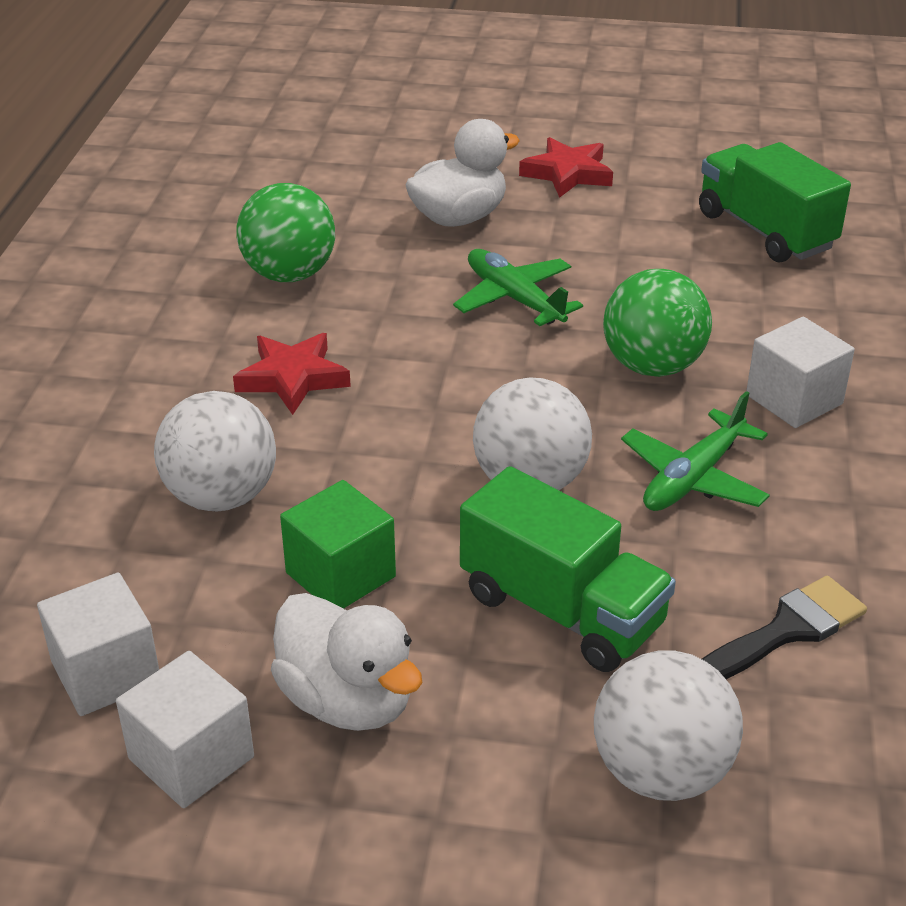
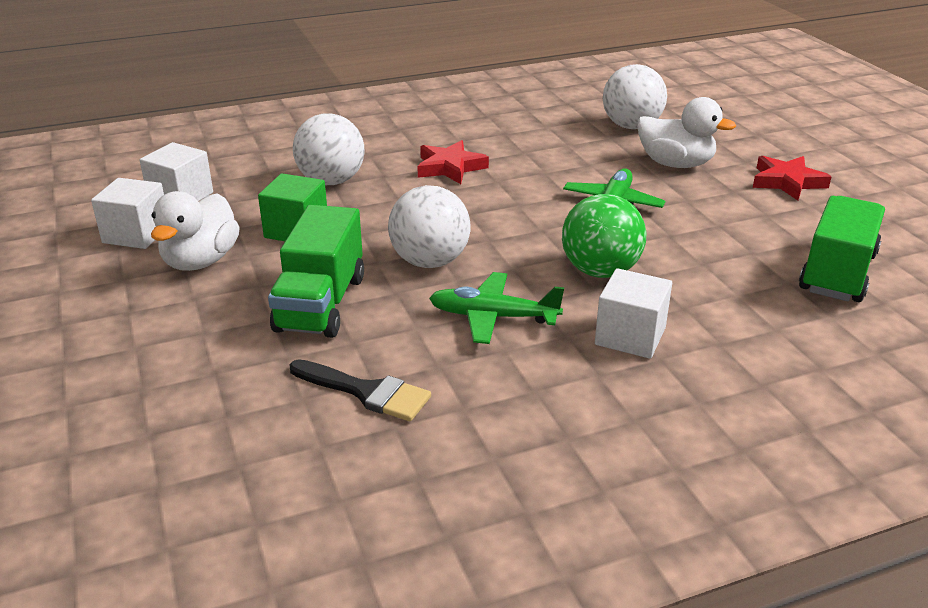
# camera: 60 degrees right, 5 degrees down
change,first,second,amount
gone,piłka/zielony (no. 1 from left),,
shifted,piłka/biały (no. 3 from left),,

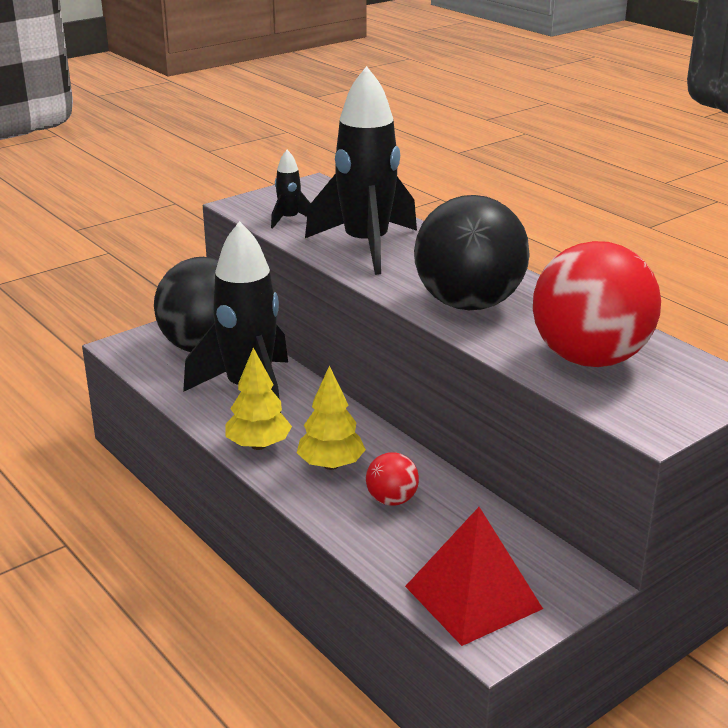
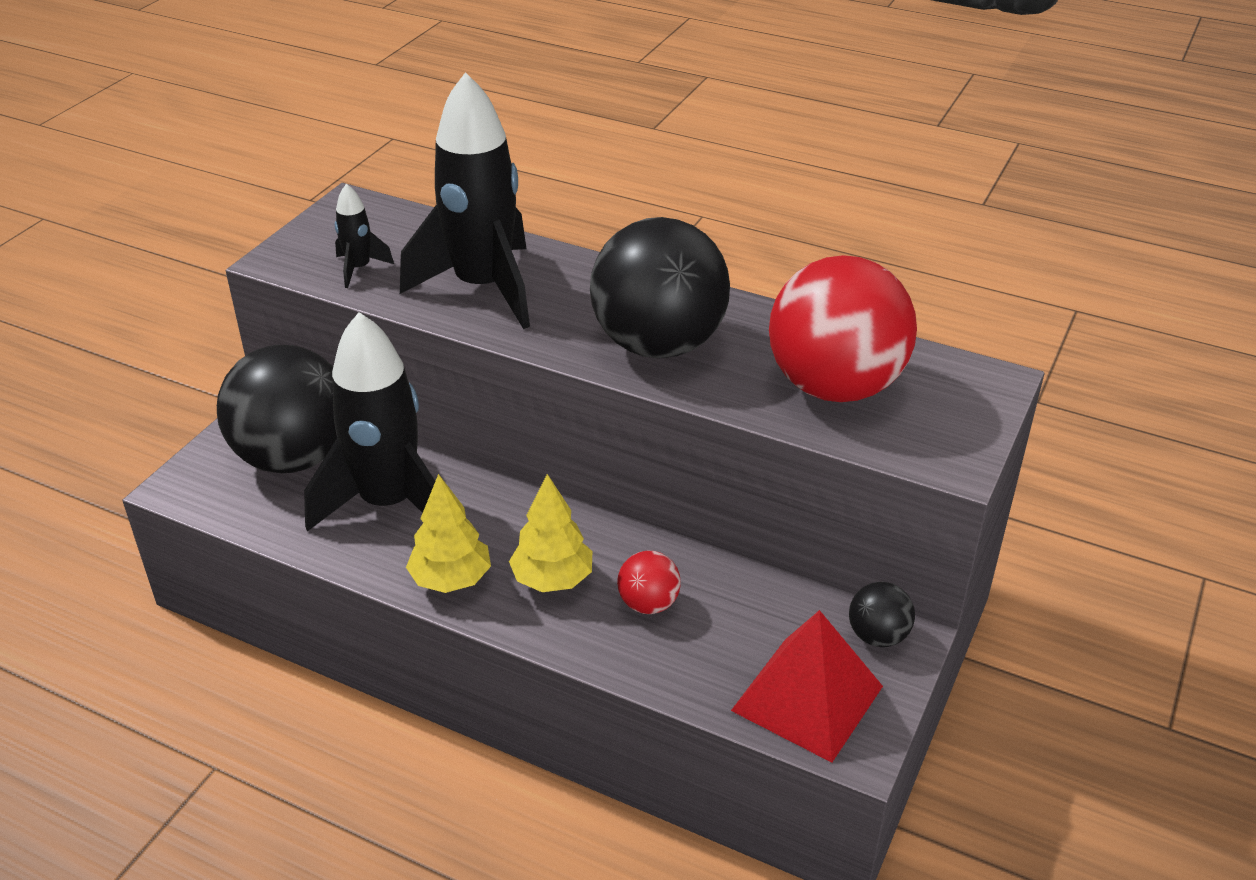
# camera: 25 degrees left, 10 degrees up
change,first,second,amount
new,,piłka/czarny (no. 3 from left),

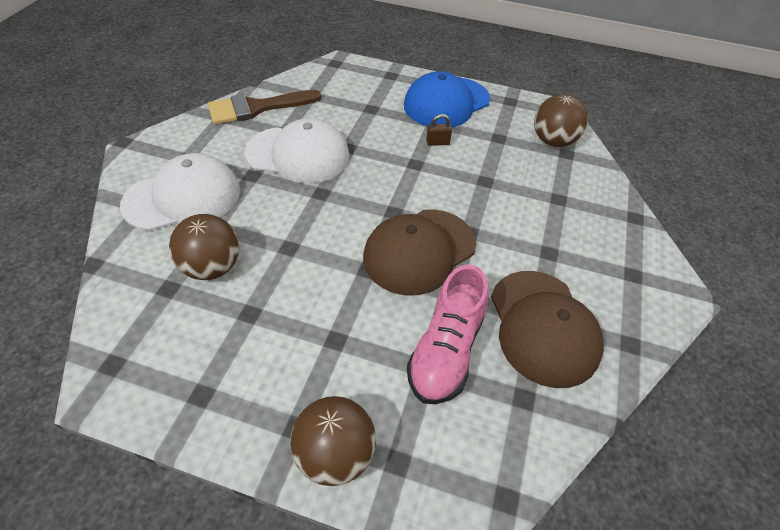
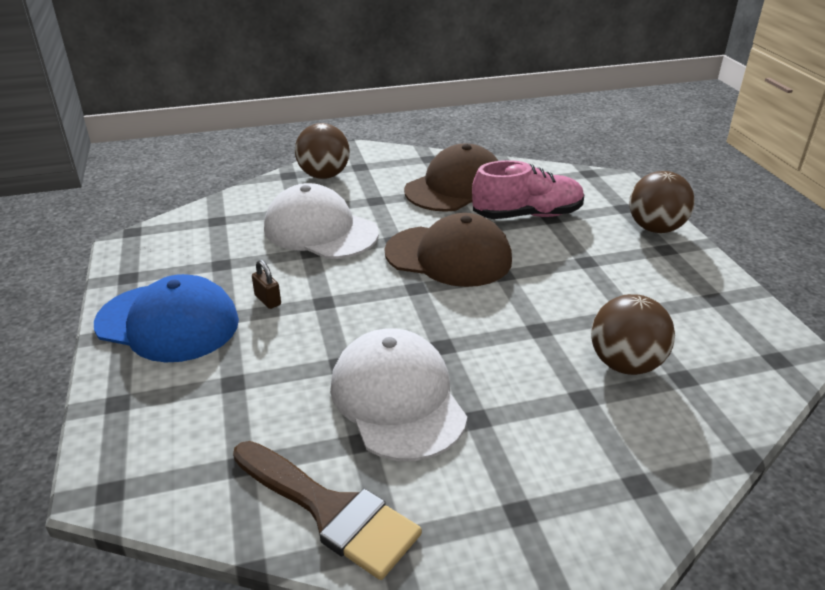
# camera: 120 degrees left, 15 degrees down
change,first,second,amount
shifted,czapka/biały (no. 1 from left),,
shifted,piłka/brązowy (no. 3 from left in the first image),piłka/brązowy (no. 1 from left),

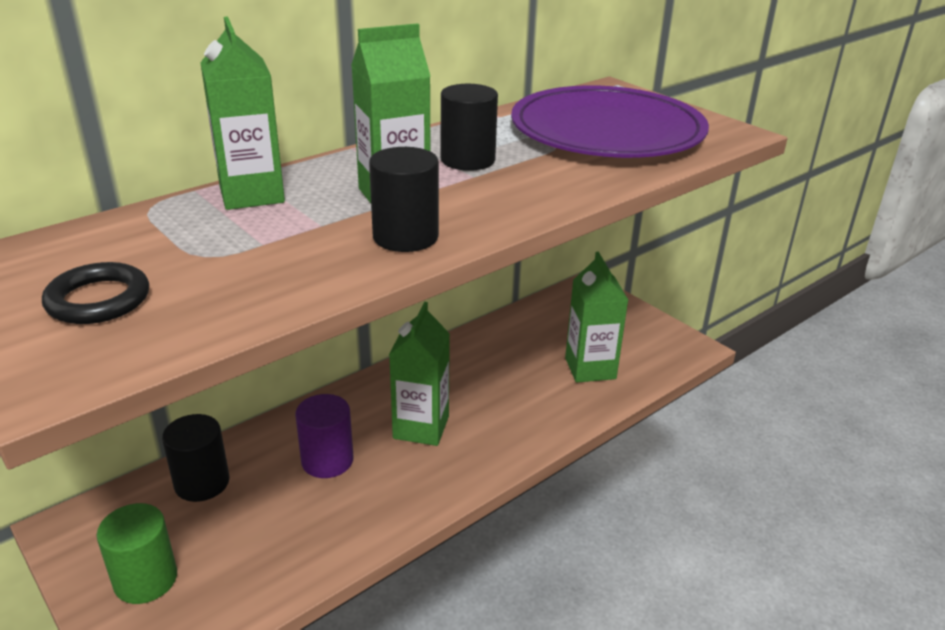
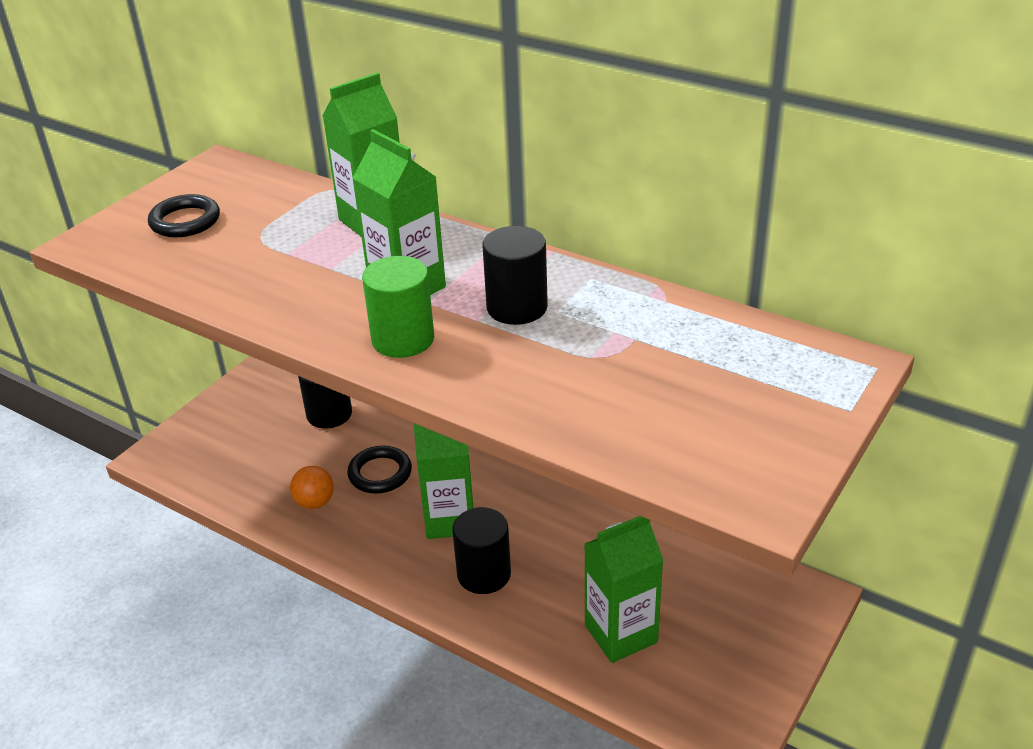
# camera: 75 degrees right, 5 degrees up
change,first,second,amount
shifted,walec/zielony,,
swapped,walec/fioletowy,pierścień/czarny (no. 2 from left),
shifted,walec/czarny (no. 2 from left),,
gone,talerz/fioletowy,,
new,,piłka/pomarańczowy,

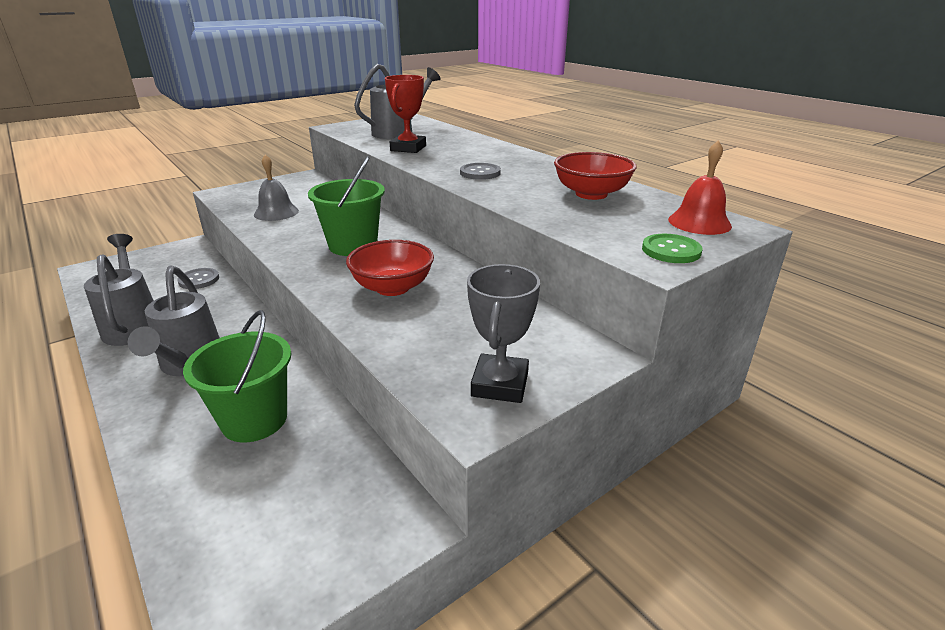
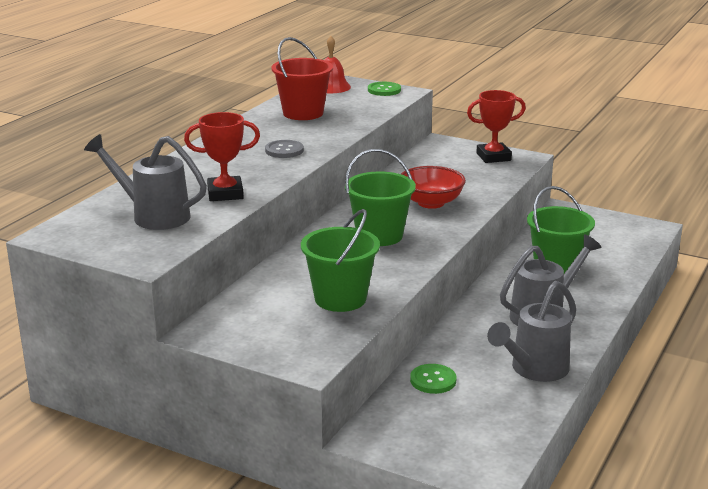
# camera: 115 degrees left, 5 degrees down
change,first,second,amount
repainted,guzik/szary (no. 1 from left),guzik/zielony (no. 2 from left),
swapped,dzwonek/szary,wiadro/zielony (no. 1 from left),
repainted,puchar/szary,puchar/czerwony (no. 2 from left),
swapped,miska/czerwony (no. 2 from left),wiadro/czerwony,

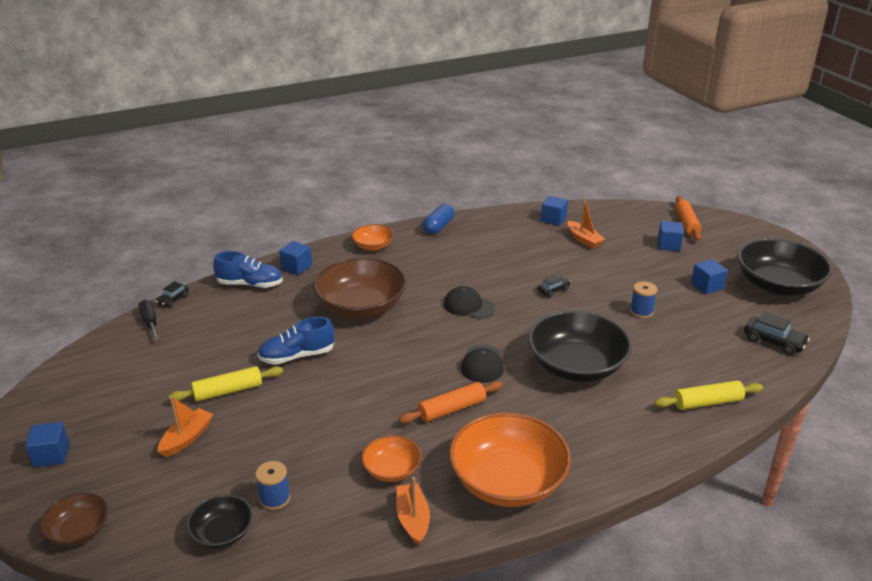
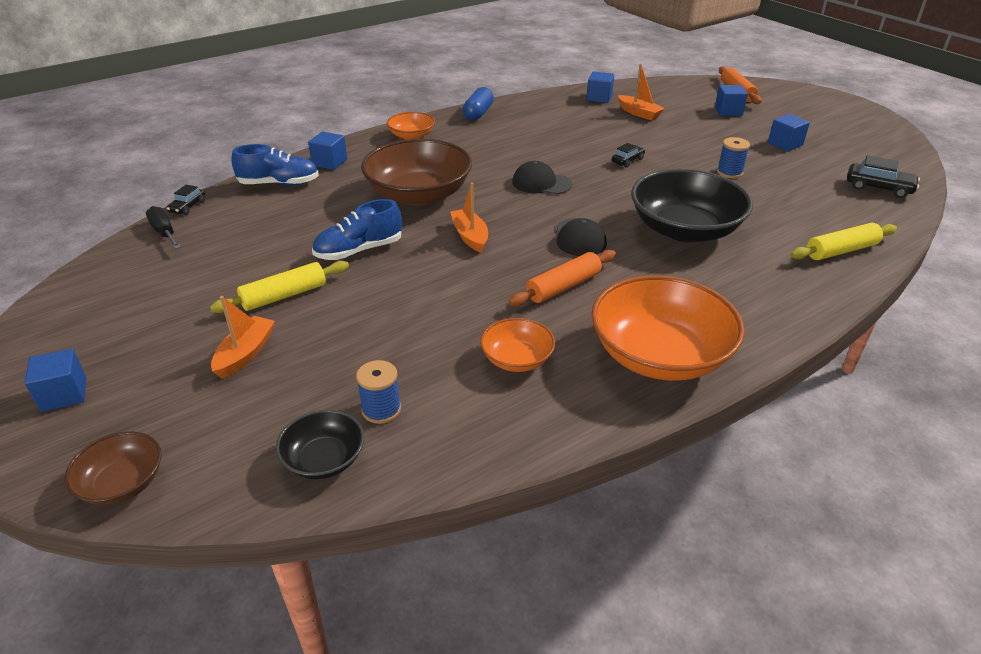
# camera: 10 degrees left, 5 degrees up
change,first,second,amount
shifted,łódka/pomarańczowy (no. 2 from left),,
gone,miska/czarny (no. 3 from left),,

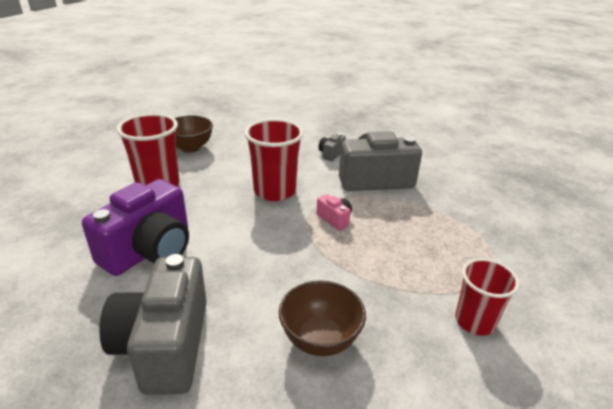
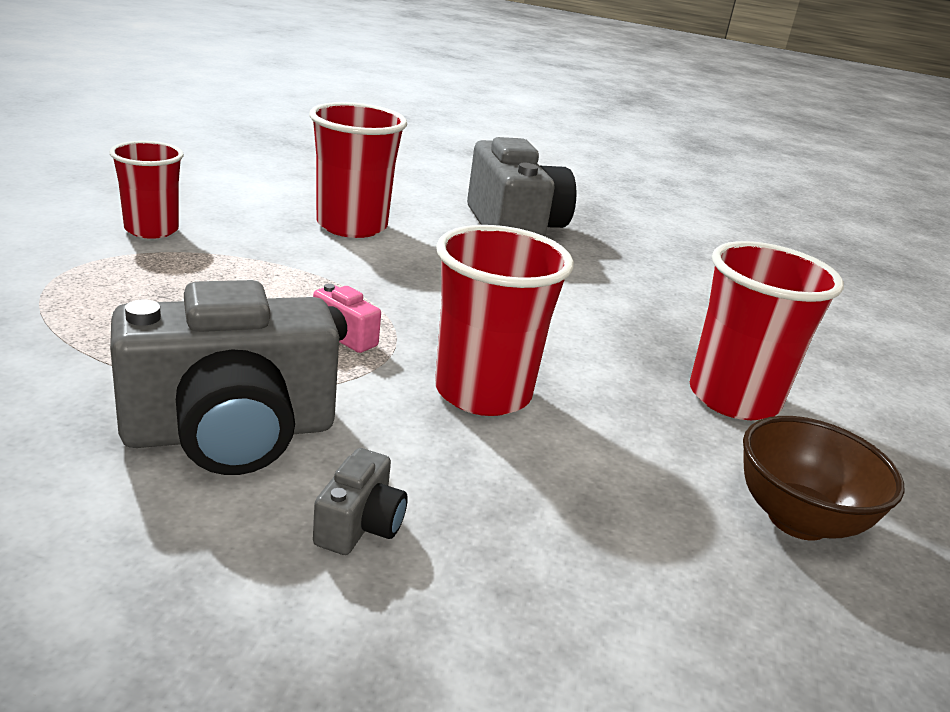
# camera: 165 degrees right, 5 degrees down
change,first,second,amount
gone,aparat fotograficzny/fioletowy,,
swapped,miska/brązowy (no. 2 from left),szklanka/czerwony (no. 2 from left),

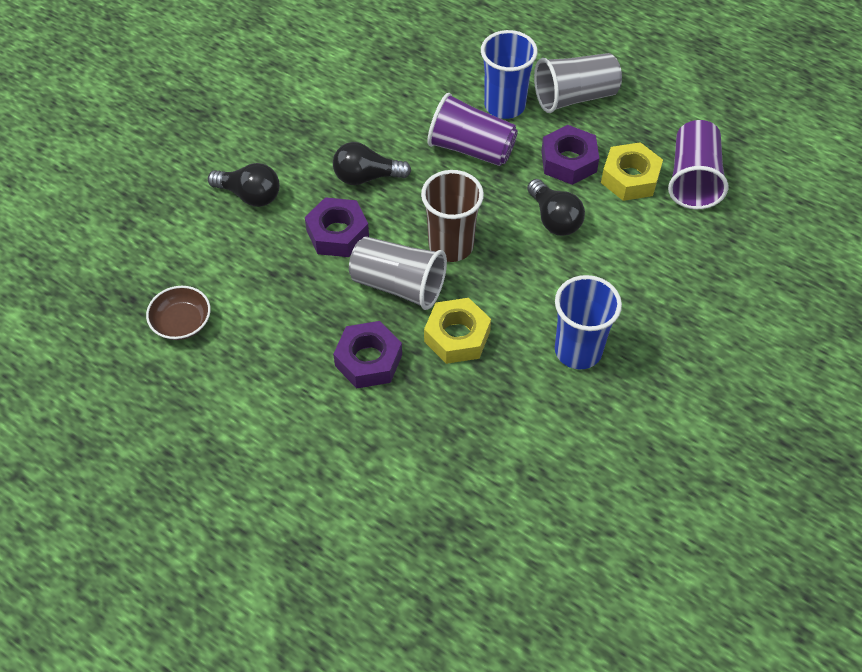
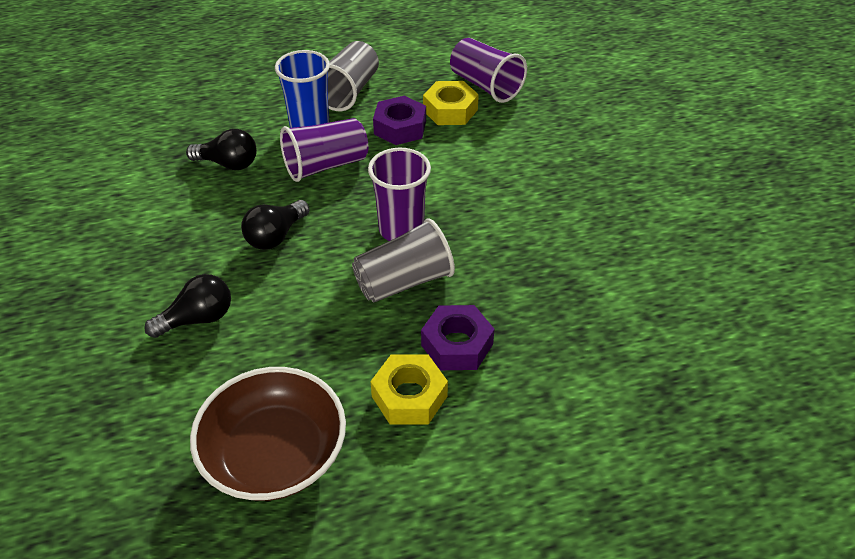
# camera: 50 degrees left, 10 degrees down
change,first,second,amount
scaled,miska/brązowy,,x1.96
gone,nakrętka/fioletowy (no. 1 from left),,
repainted,szklanka/brązowy,szklanka/fioletowy (no. 2 from left),
shifted,nakrętka/żółty (no. 1 from left),,
shifted,żarówka/czarny (no. 3 from left in the first image),żarówka/czarny (no. 2 from left),
gone,szklanka/niebieski (no. 2 from left),,

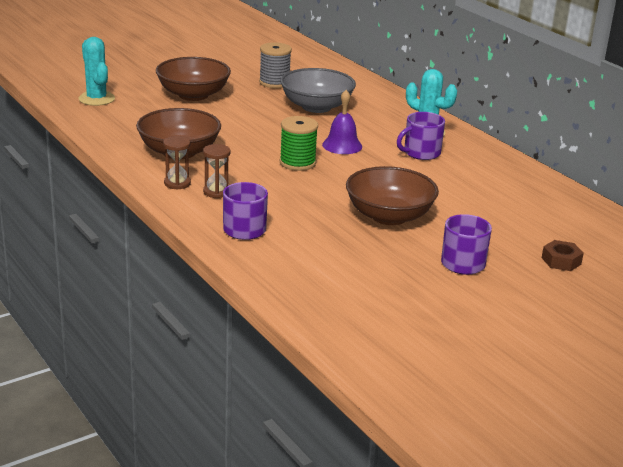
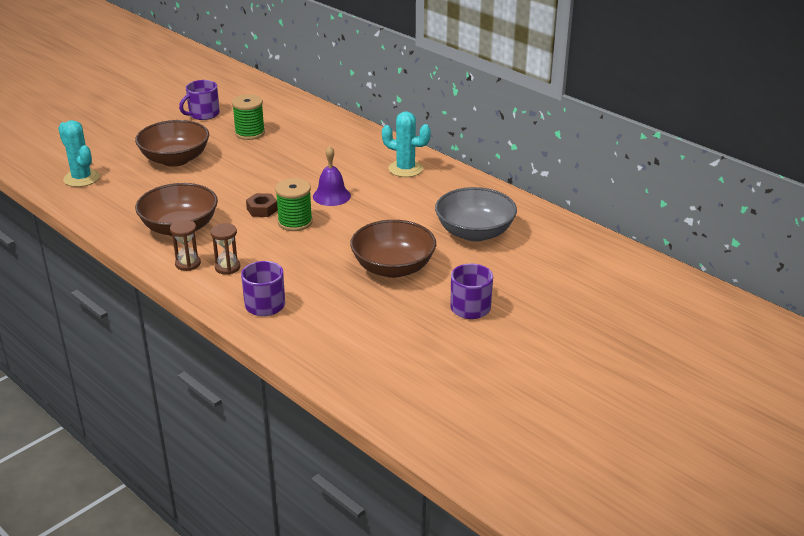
# camera: 10 degrees left, 5 degrees up
change,first,second,amount
repainted,szpulka/szary,szpulka/zielony (no. 1 from left),
shifted,miska/szary,,
shifted,kubek/fioletowy (no. 2 from left in the first image),kubek/fioletowy (no. 1 from left),
shifted,nakrętka/brązowy,,

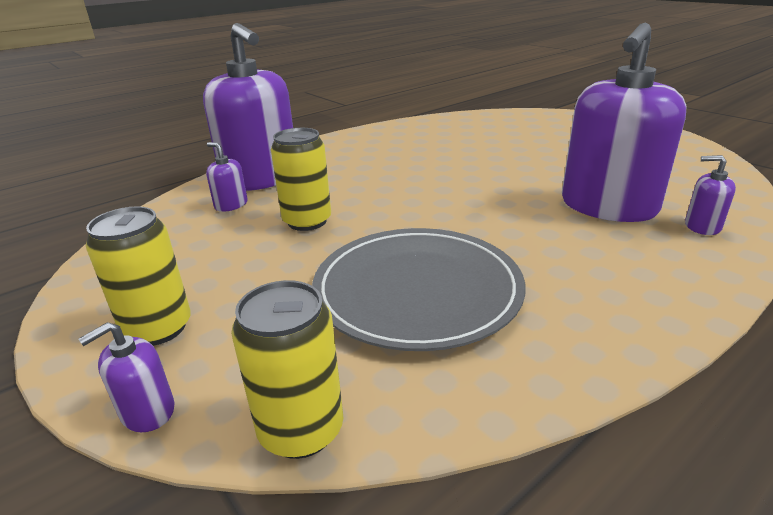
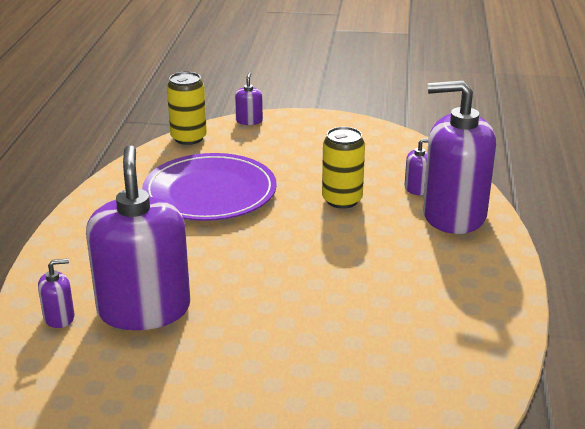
# camera: 135 degrees right, 0 degrees up
change,first,second,amount
gone,puszka/żółty (no. 1 from left),,
repainted,talerz/szary,talerz/fioletowy,

